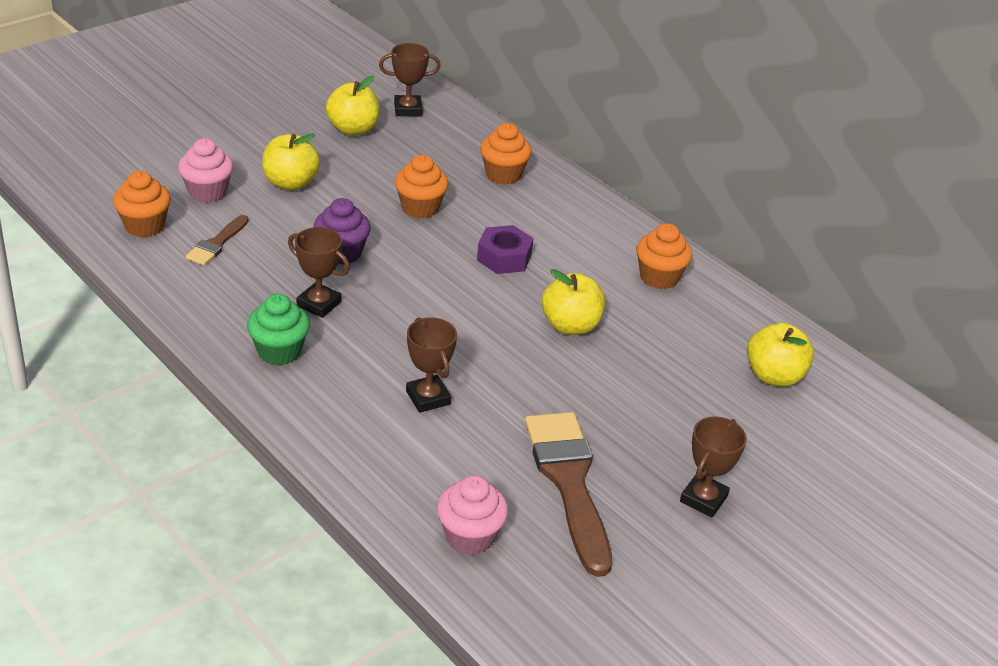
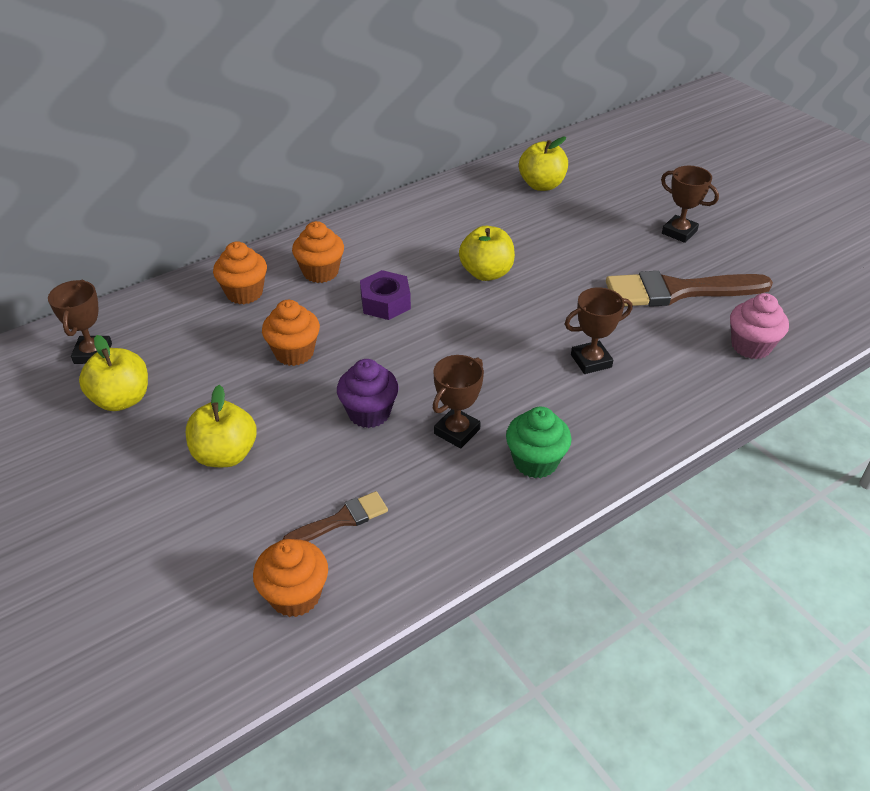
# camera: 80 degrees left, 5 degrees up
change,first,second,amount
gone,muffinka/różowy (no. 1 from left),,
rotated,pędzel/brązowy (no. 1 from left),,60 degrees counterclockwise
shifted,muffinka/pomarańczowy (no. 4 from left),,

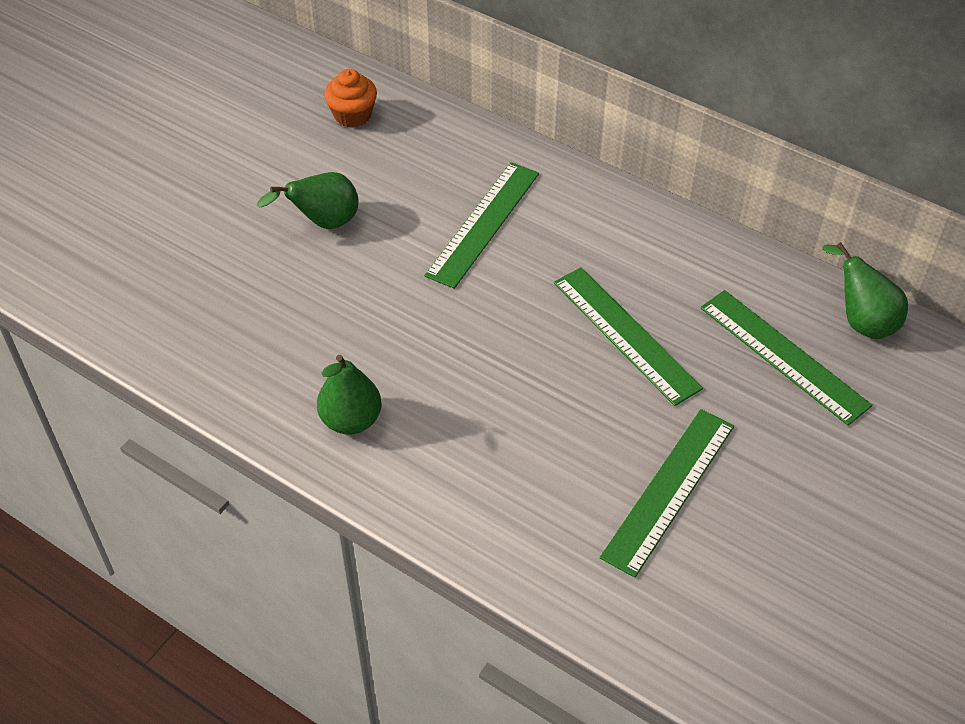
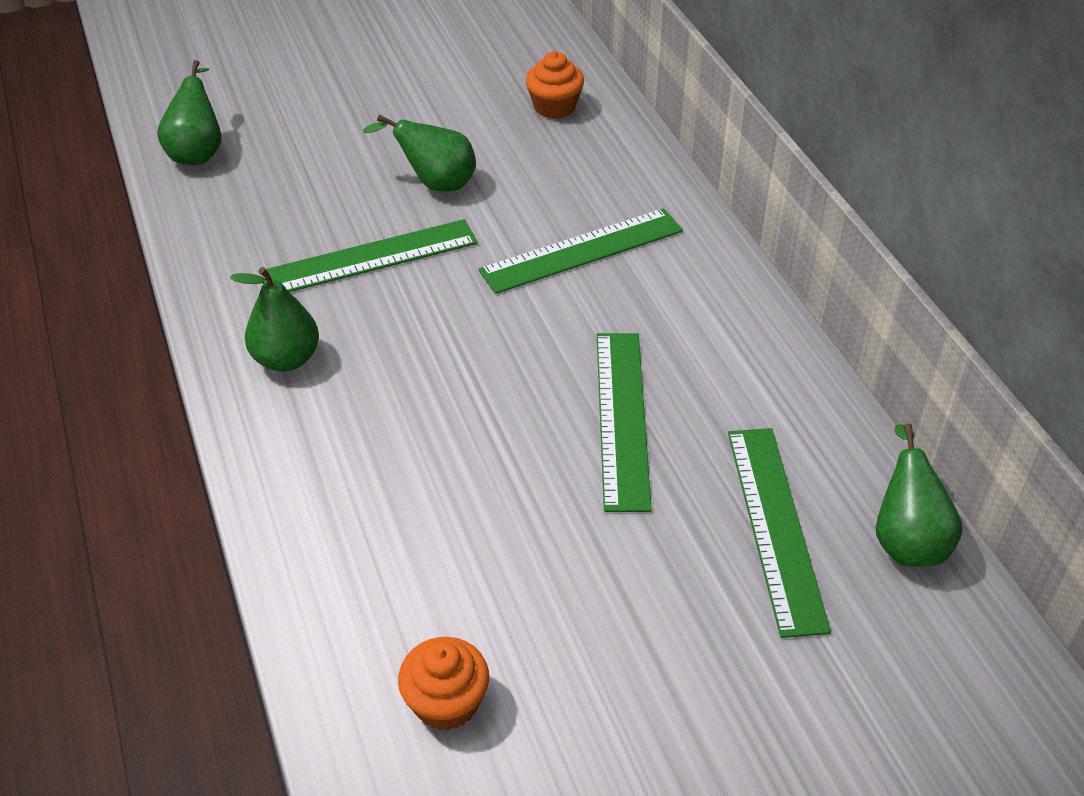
# camera: 35 degrees right, 5 degrees down
change,first,second,amount
shifted,linijka/zielony (no. 3 from left in the first image),linijka/zielony (no. 1 from left),
new,,gruszka/zielony (no. 1 from left),
new,,muffinka/pomarańczowy (no. 1 from left),

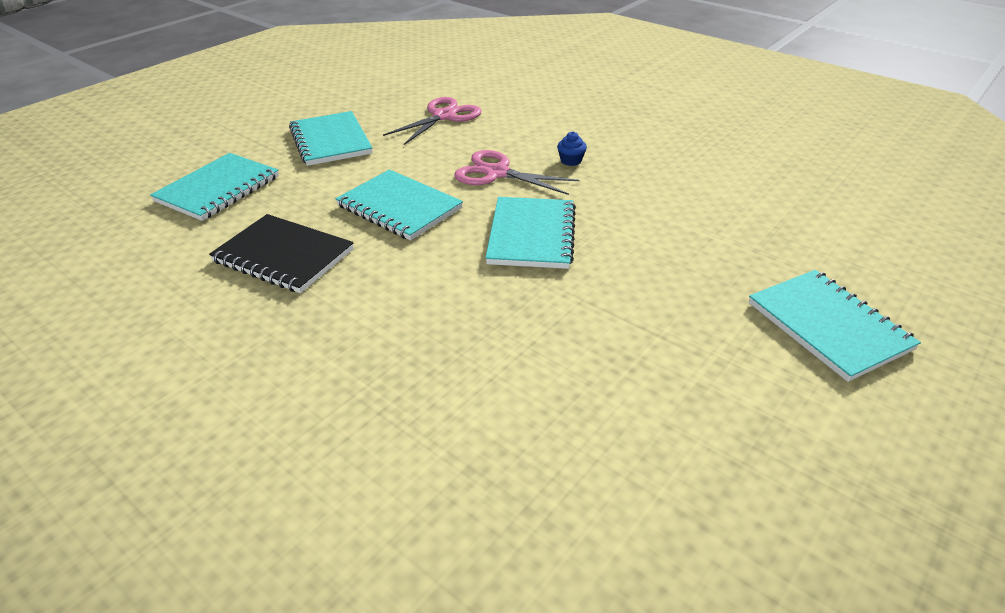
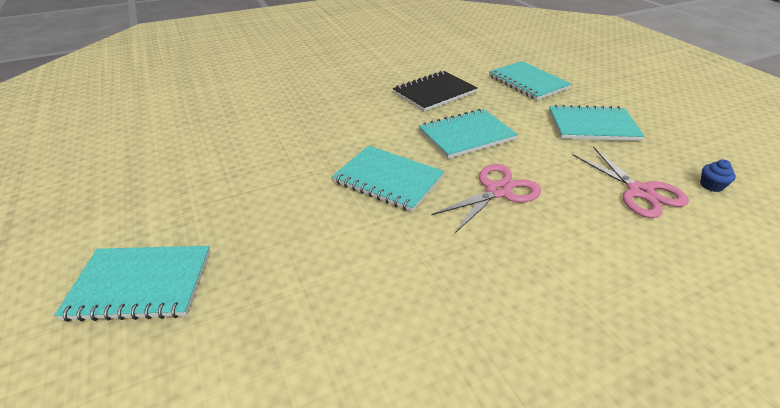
# camera: 115 degrees right, 0 degrees up
change,first,second,amount
shifted,muffinka/niebieski,,

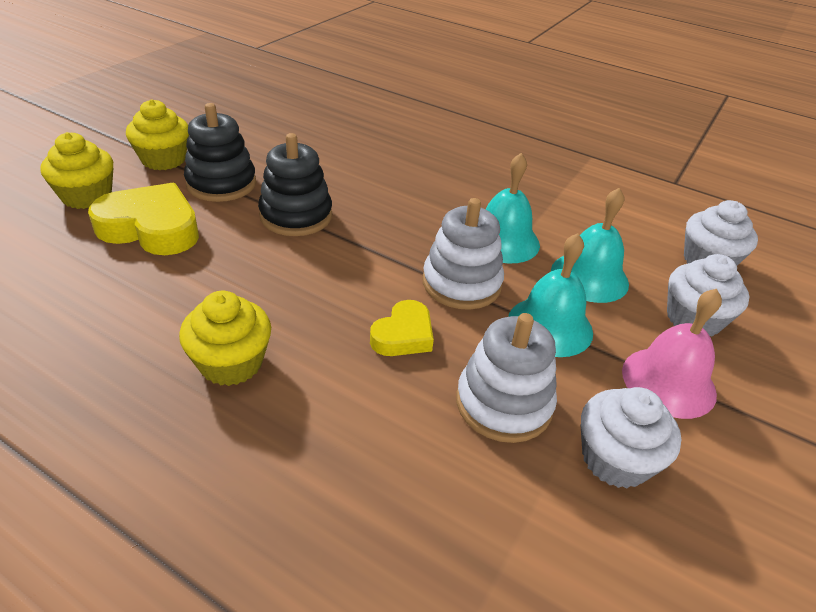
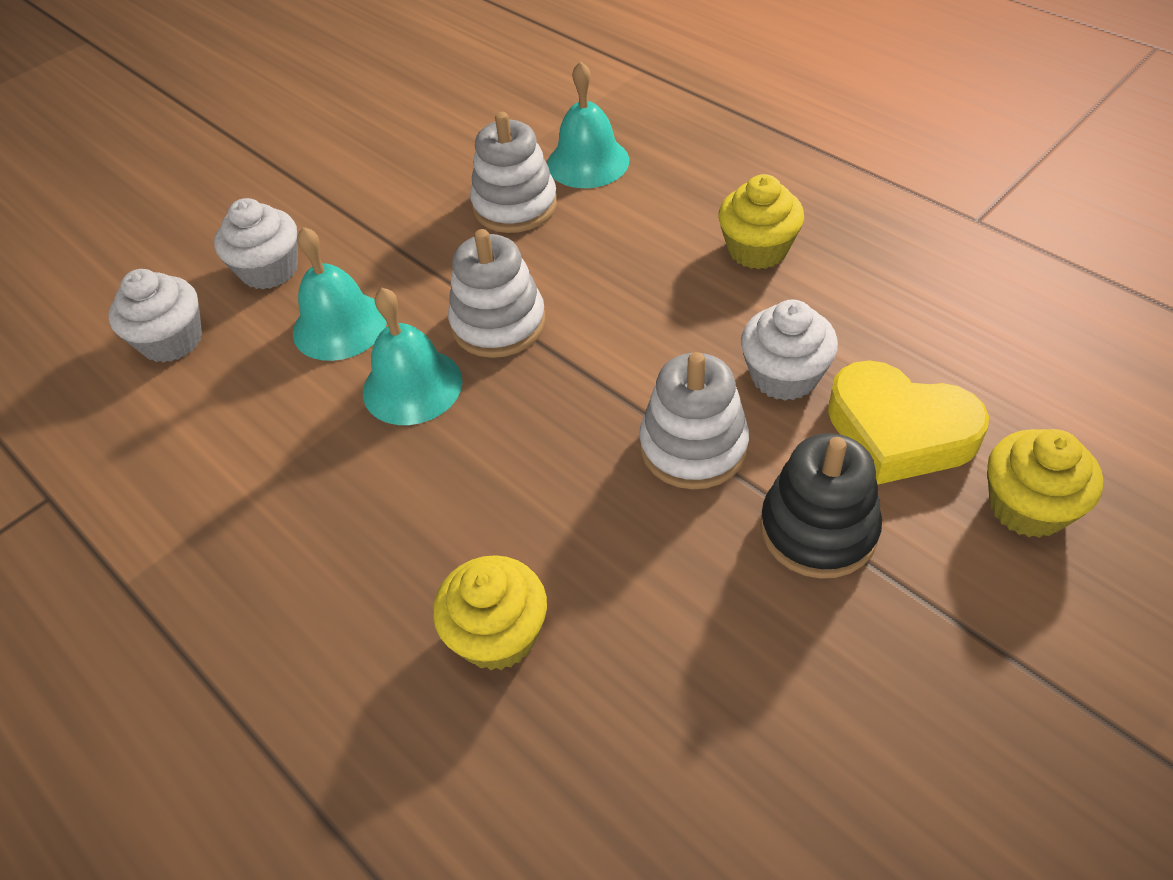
# camera: 160 degrees left, 10 degrees up
change,first,second,amount
shifted,muffinka/żółty (no. 2 from left in the first image),muffinka/żółty (no. 1 from left),
repainted,zabawka nakładanka/czarny (no. 2 from left),zabawka nakładanka/biały (no. 3 from left),
gone,serce/żółty (no. 2 from left),,
shifted,dzwonek/turkusowy (no. 2 from left in the first image),dzwonek/turkusowy (no. 3 from left),
shifted,muffinka/biały (no. 1 from left in the first image),muffinka/biały (no. 3 from left),
gone,dzwonek/różowy,,

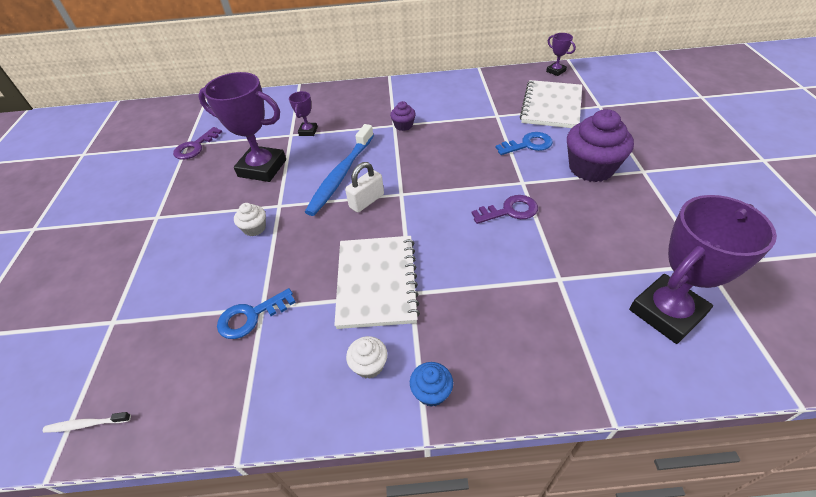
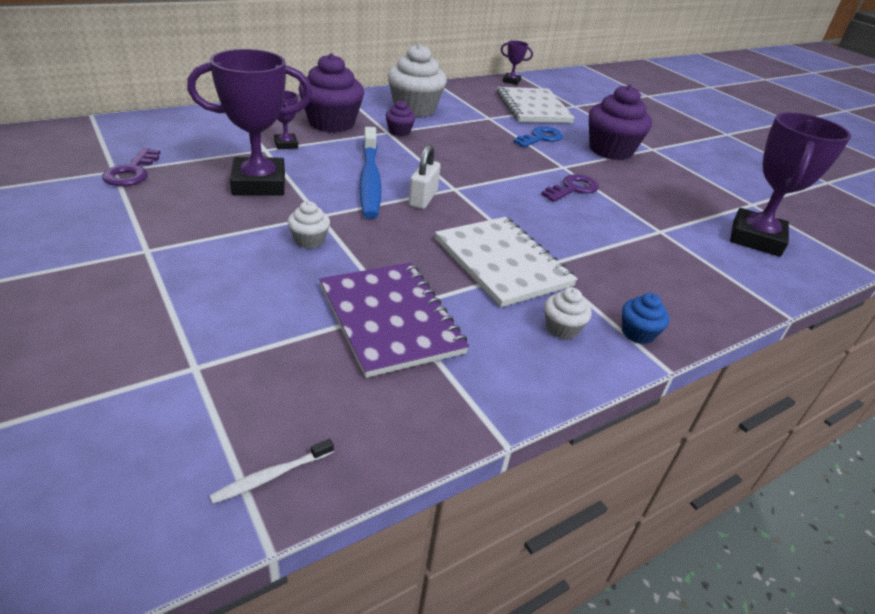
# camera: 35 degrees left, 10 degrees down
change,first,second,amount
swapped,klucz/niebieski (no. 1 from left),zeszyt/fioletowy,
new,,muffinka/fioletowy (no. 1 from left),
new,,muffinka/biały (no. 2 from left),

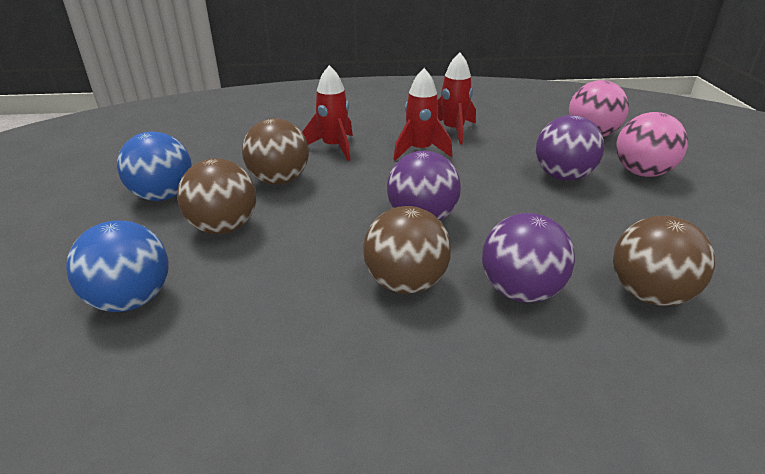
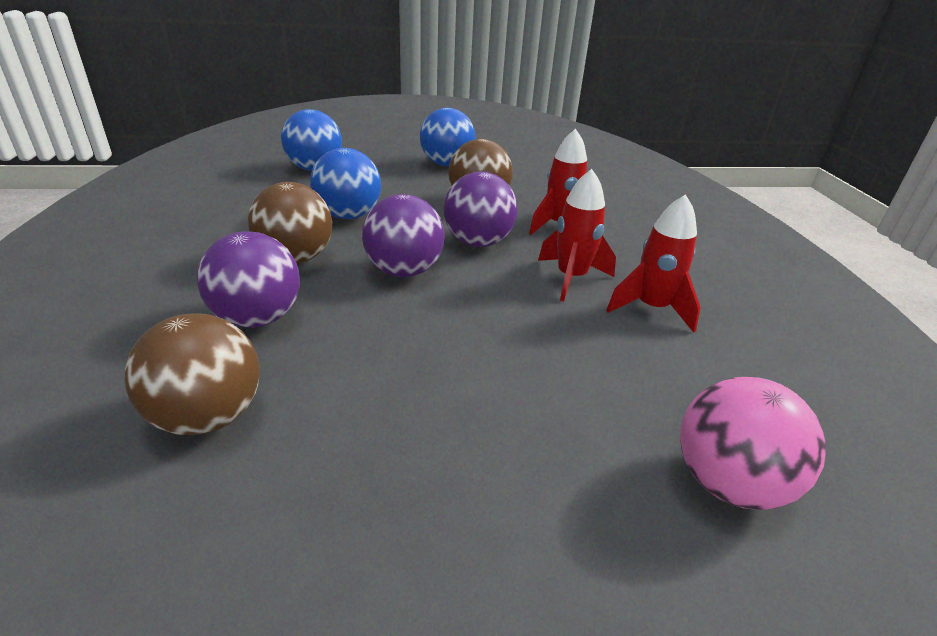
# camera: 85 degrees right, 0 degrees up
change,first,second,amount
gone,piłka/brązowy (no. 1 from left),,
shifted,piłka/fioletowy (no. 3 from left),,
gone,piłka/różowy (no. 2 from left),,
new,,piłka/niebieski (no. 2 from left),

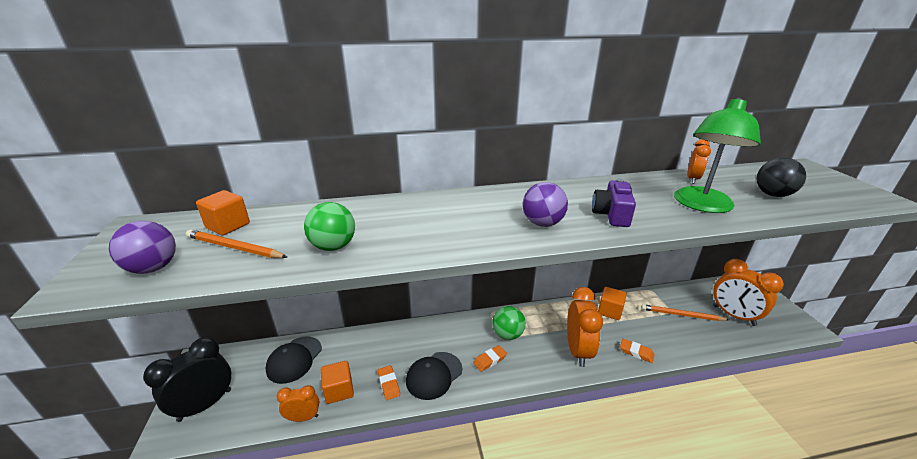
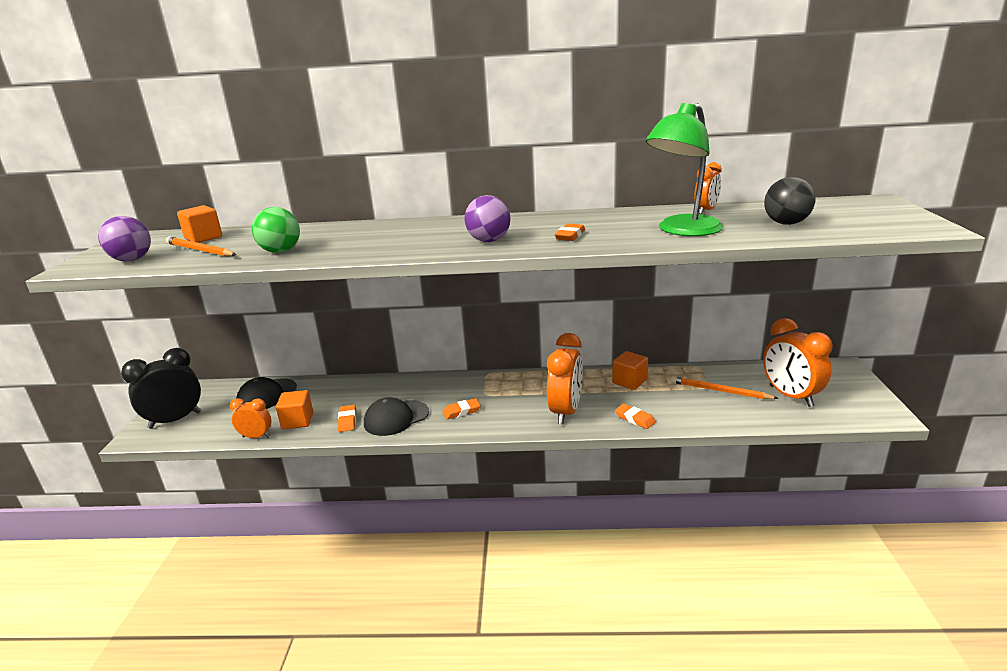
# camera: 15 degrees right, 5 degrees down
change,first,second,amount
gone,piłka/zielony (no. 2 from left),,
swapped,aparat fotograficzny/fioletowy,gumka do mazania/pomarańczowy (no. 3 from left),

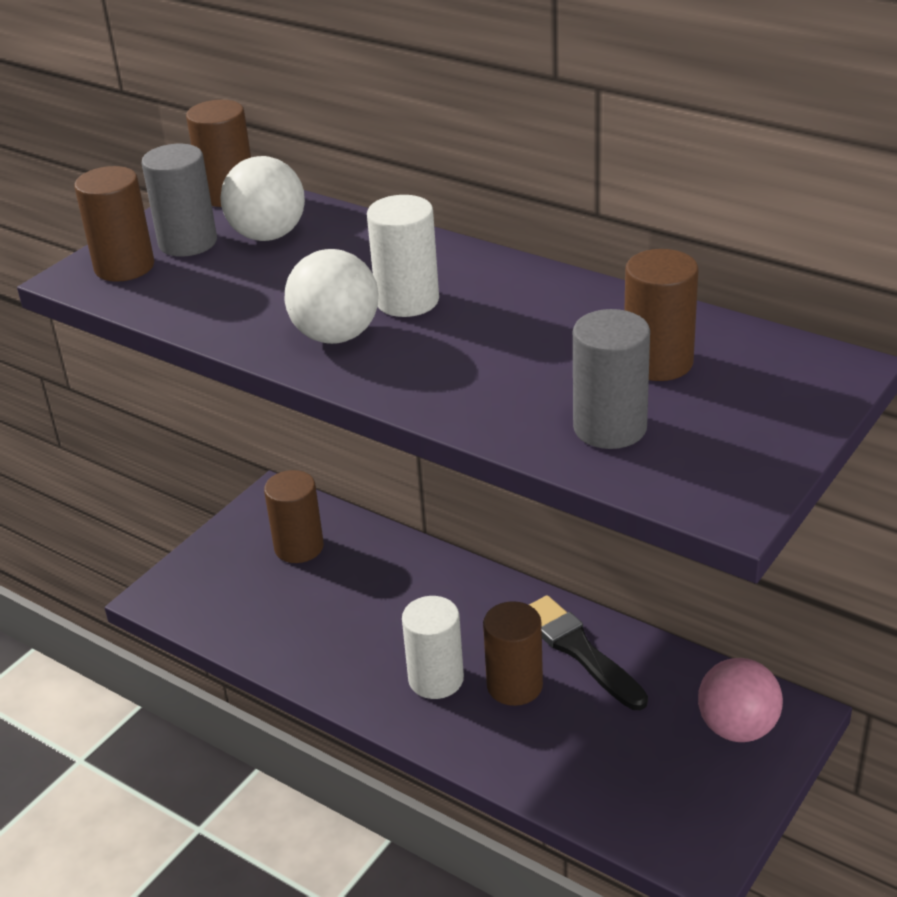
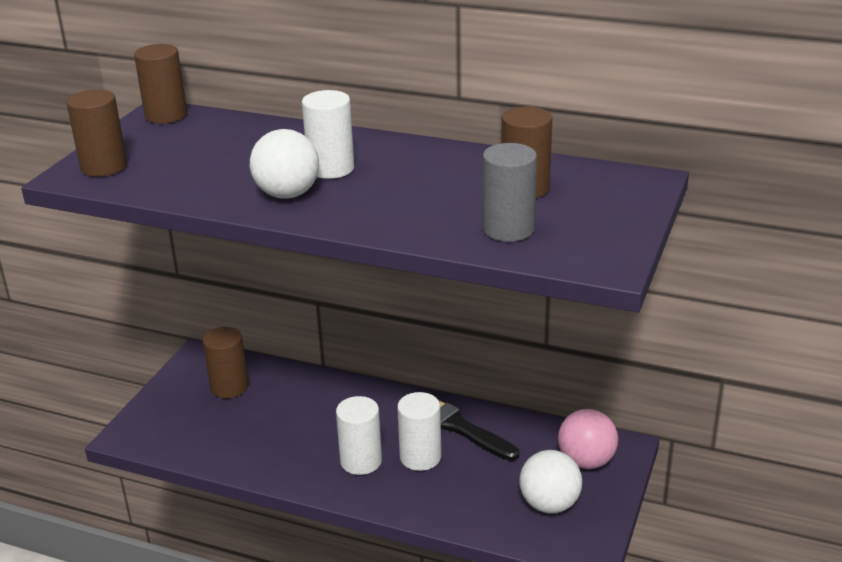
# camera: 15 degrees left, 5 degrees down
change,first,second,amount
gone,walec/szary (no. 1 from left),,
shifted,piłka/biały (no. 1 from left in the first image),piłka/biały (no. 2 from left),
repainted,walec/brązowy (no. 4 from left),walec/biały (no. 3 from left),

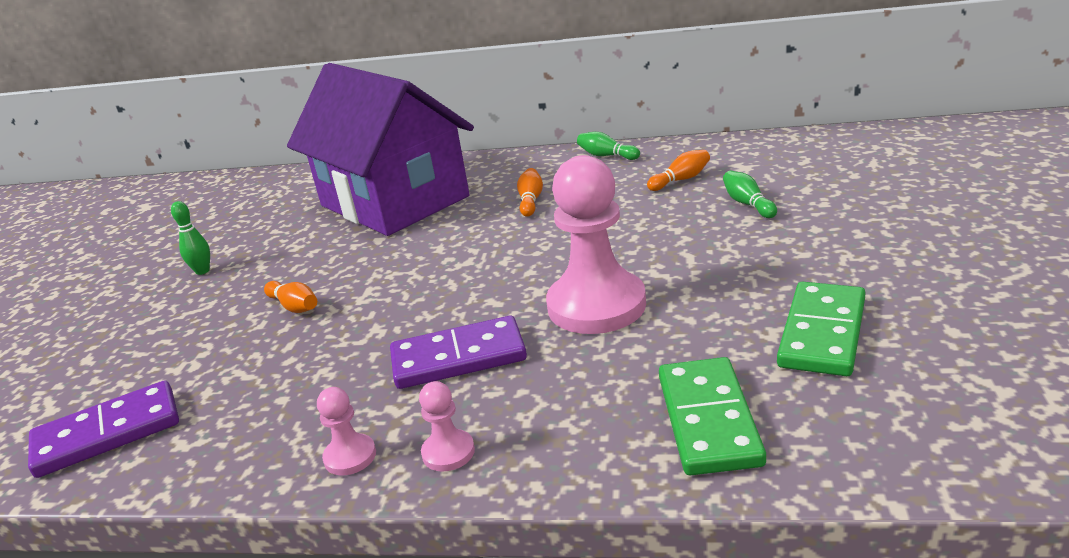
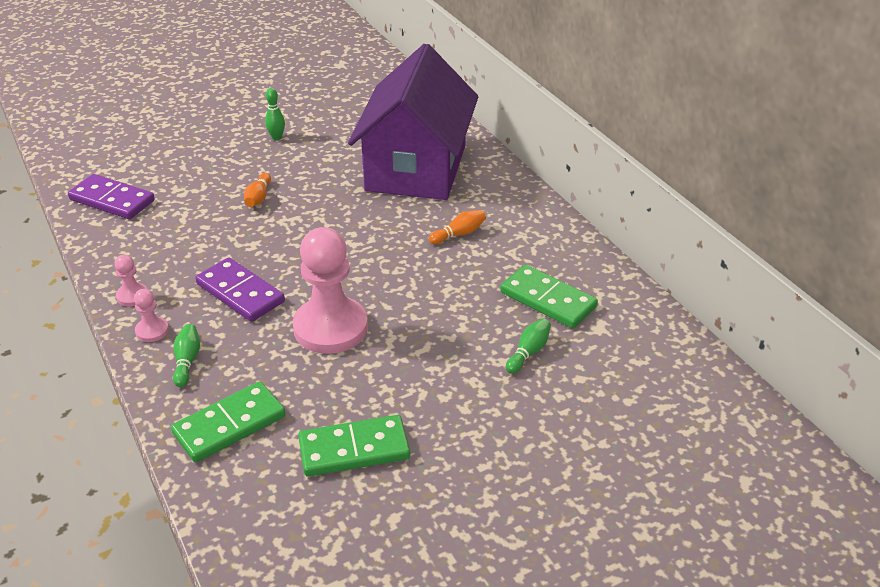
# camera: 50 degrees right, 10 degrees up
change,first,second,amount
shifted,kręgiel/zielony (no. 2 from left in the first image),kręgiel/zielony (no. 1 from left),
swapped,kręgiel/pomarańczowy (no. 3 from left),kostka domina/zielony (no. 3 from left),

